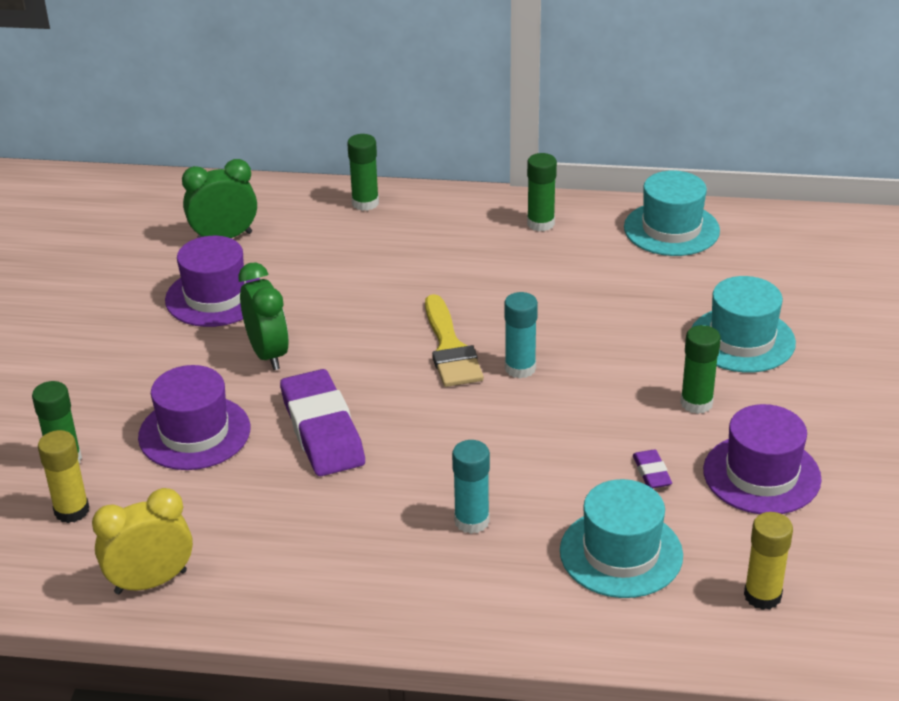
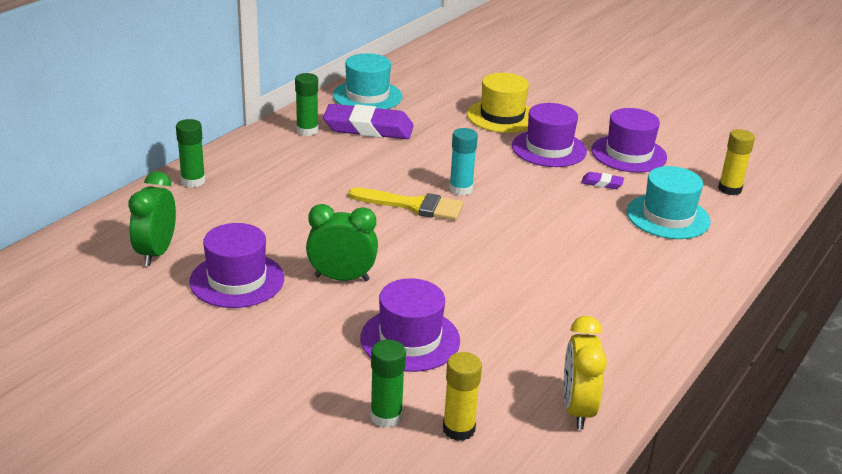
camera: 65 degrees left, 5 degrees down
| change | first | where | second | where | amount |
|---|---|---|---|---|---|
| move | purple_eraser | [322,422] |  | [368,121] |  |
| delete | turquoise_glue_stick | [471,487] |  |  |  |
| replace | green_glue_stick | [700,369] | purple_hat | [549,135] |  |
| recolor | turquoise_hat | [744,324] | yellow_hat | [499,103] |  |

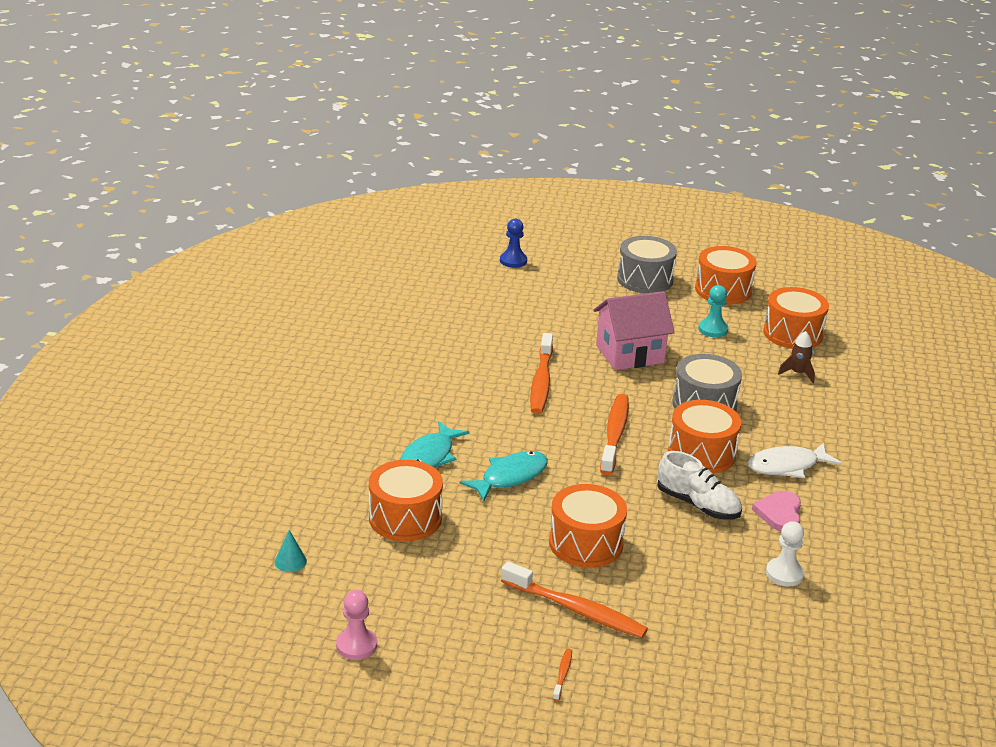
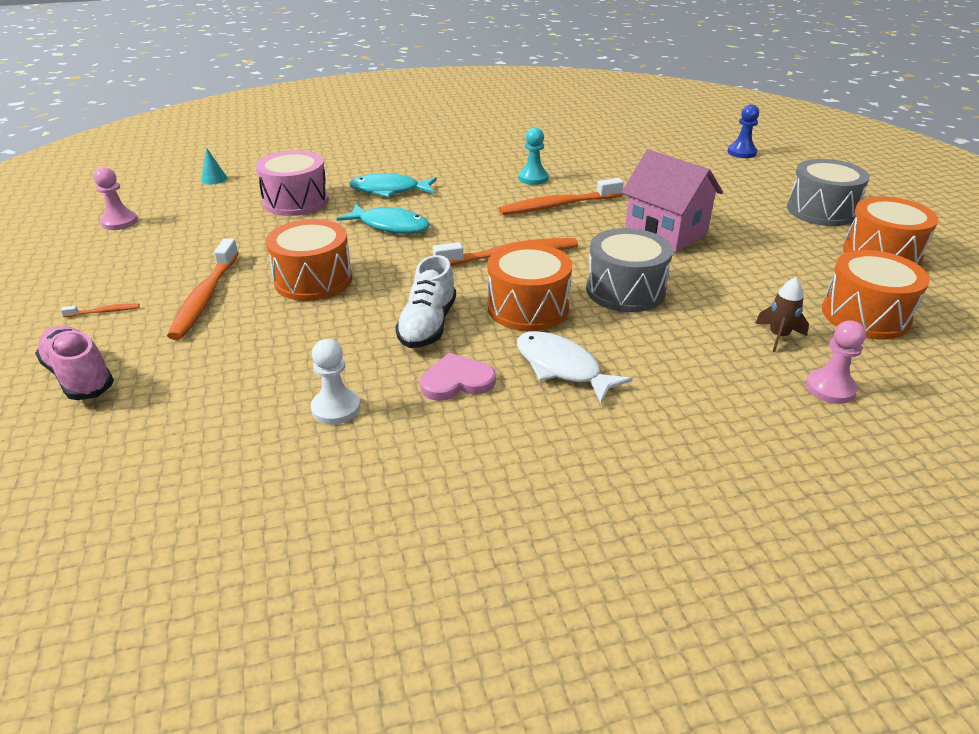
camera: 65 degrees right, 5 degrees up
| change | first | where | second | where | amount |
|---|---|---|---|---|---|
| recolor | orange_drum | [406,500] | pink_drum | [292,183] |  |
| move | turquoise_pawn | [713,311] |  | [533,156] |  |
| insert |  |  | pink_shoe | [74,363] |  |
| insert |  |  | pink_pawn | [836,362] |  |

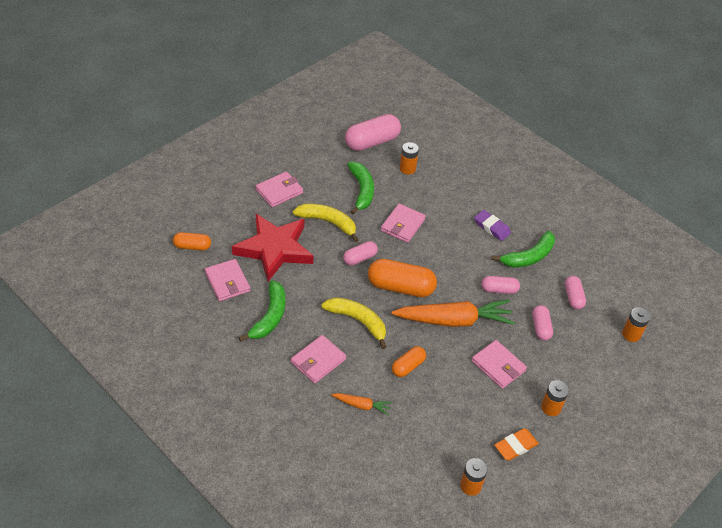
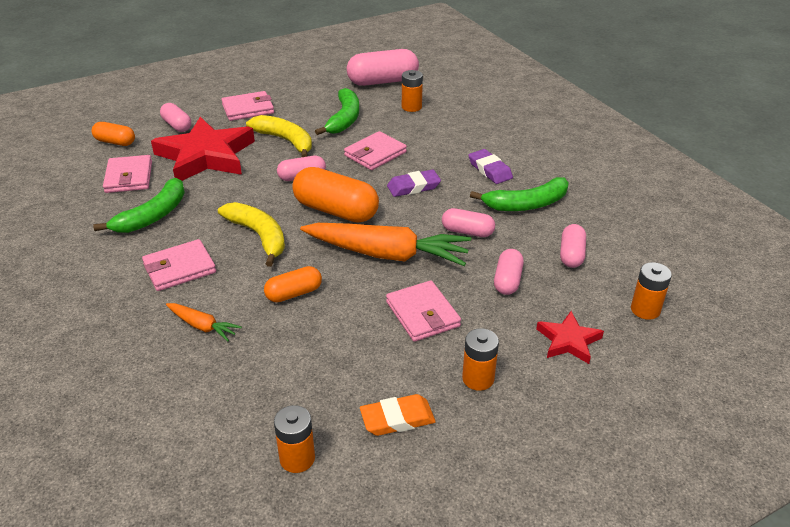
camera: 20 degrees right, 10 degrees down
| change | first | where | second | where | amount |
|---|---|---|---|---|---|
| insert |  |  | pink_capsule | [175,117] |  |
| insert |  |  | purple_eraser | [414,183] |  |
| insert |  |  | red_star | [570,337] |  |

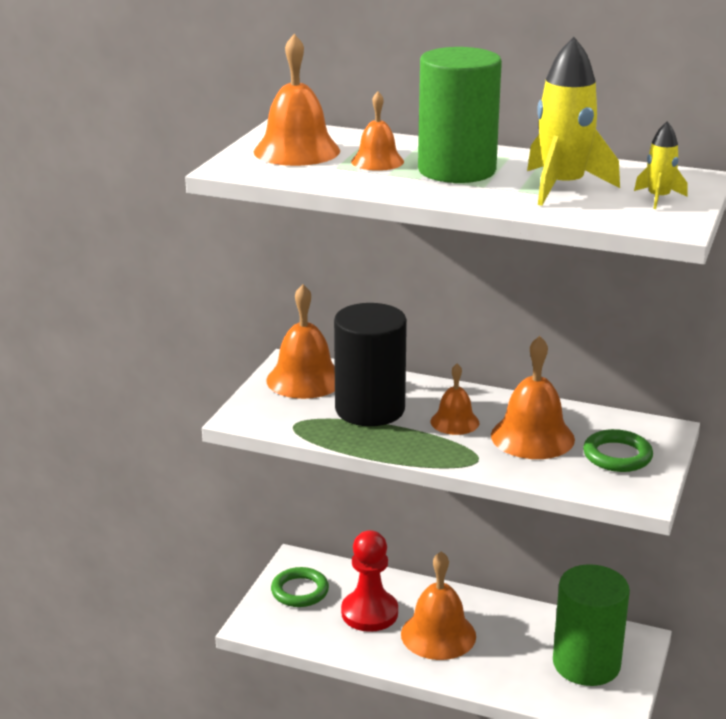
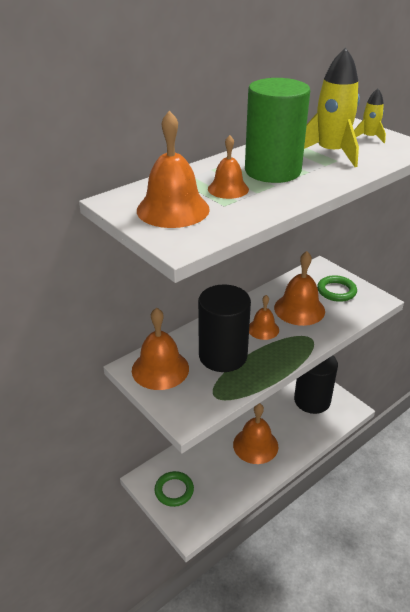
camera: 60 degrees left, 10 degrees up
| change | first | where | second | where | amount |
|---|---|---|---|---|---|
| delete | red_pawn | [369,581] |  |  |  |
| recolor | green_cylinder | [591,625] | black_cylinder | [316,384] |  |

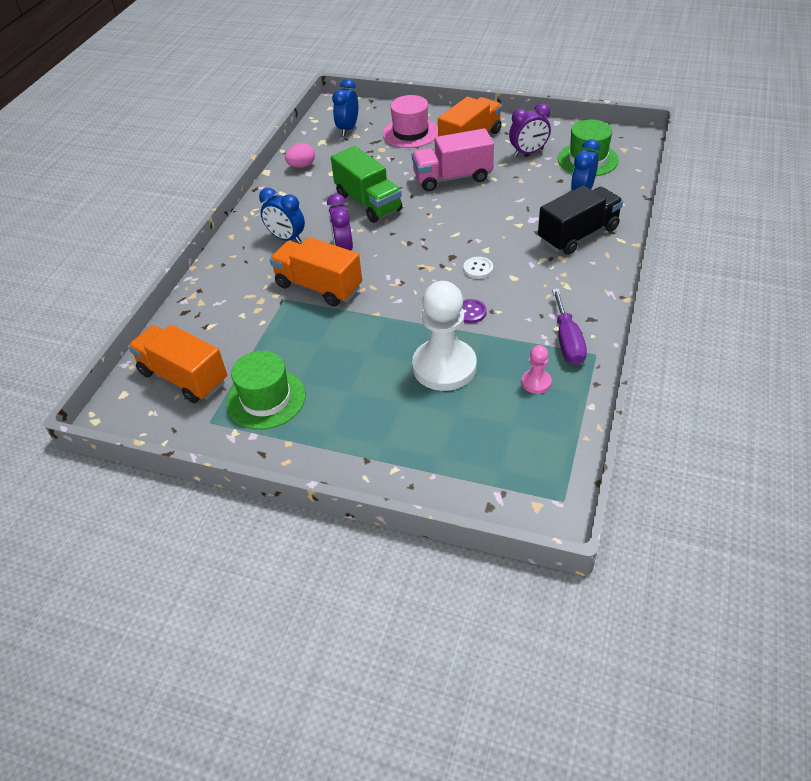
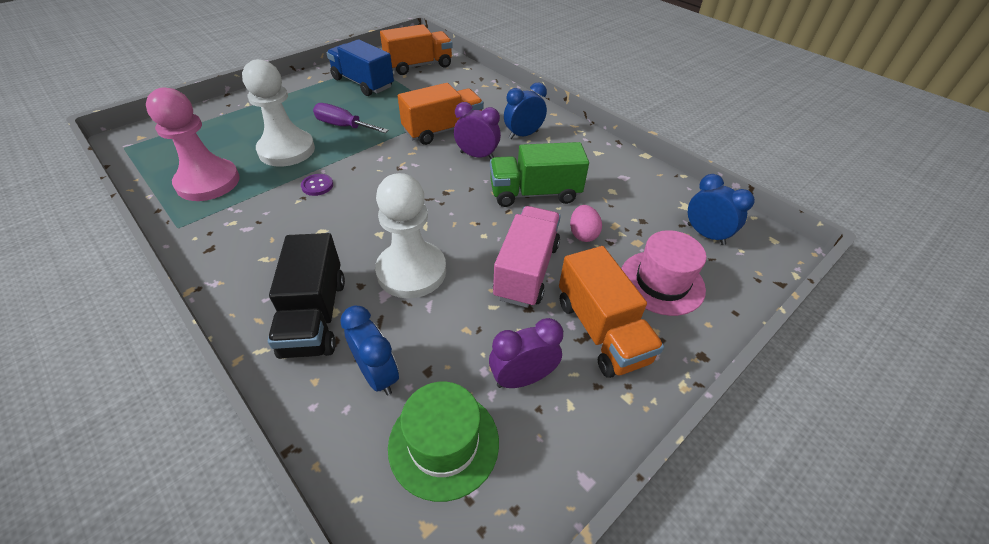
camera: 115 degrees right, 0 degrees up
| change | first | where | second | where | amount |
|---|---|---|---|---|---|
| replace | green_hat | [266,390] | blue_truck | [360,67] |  |
| move | pink_egg | [300,155] |  | [586,223] |  |
| delete | white_button | [478,268] |  |  |  |
| rotate | purple_clock | [530,129] |  | [526,353] | 60 degrees clockwise |
| resize | pink_pawn | [537,369] |  | [193,144] | x2.22 |
| move | purple_screwdriver | [569,327] |  | [351,118] |  |
| insert |  |  | white_pawn | [410,235] |  |

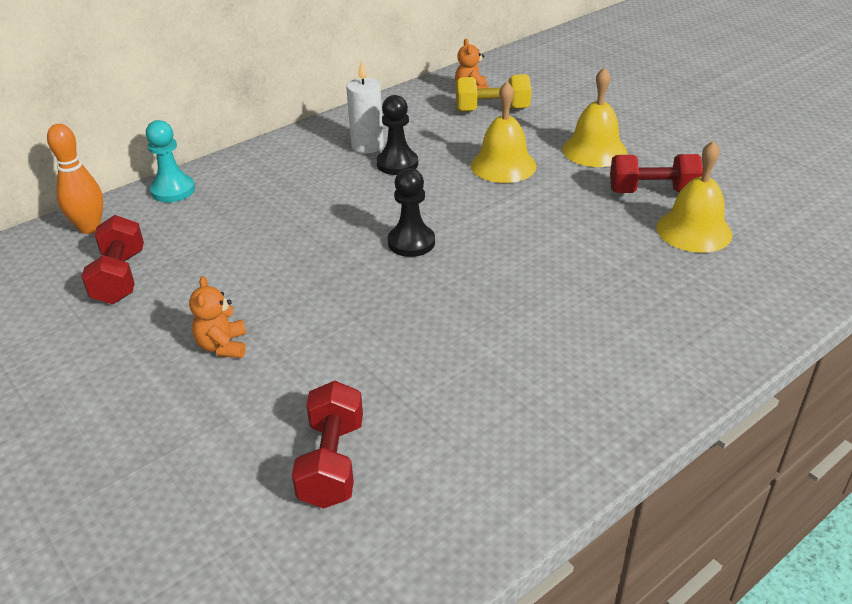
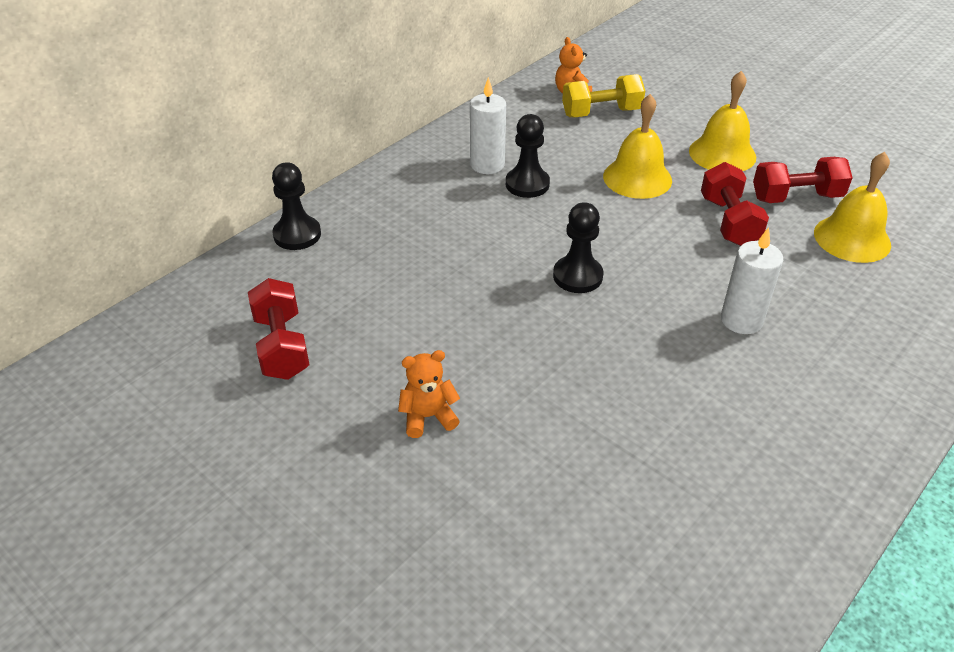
camera: 10 degrees left, 5 degrees up
| change | first | where | second | where | amount |
|---|---|---|---|---|---|
| delete | orange_bowling_pin | [75,179] |  |  |  |
| recolor | turquoise_pawn | [170,161] | black_pawn | [296,206] |  |
| rotate | orange_teddy_bear | [218,317] |  | [429,394] | 90 degrees clockwise |
| move | red_dumbbell | [327,445] |  | [735,204] |  |
| insert |  |  | white_candle | [752,280] |  |

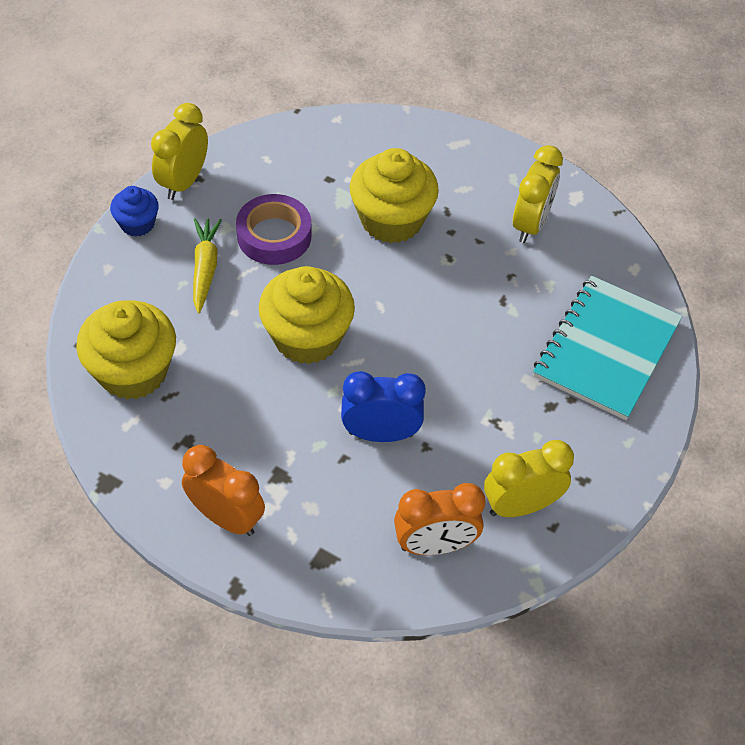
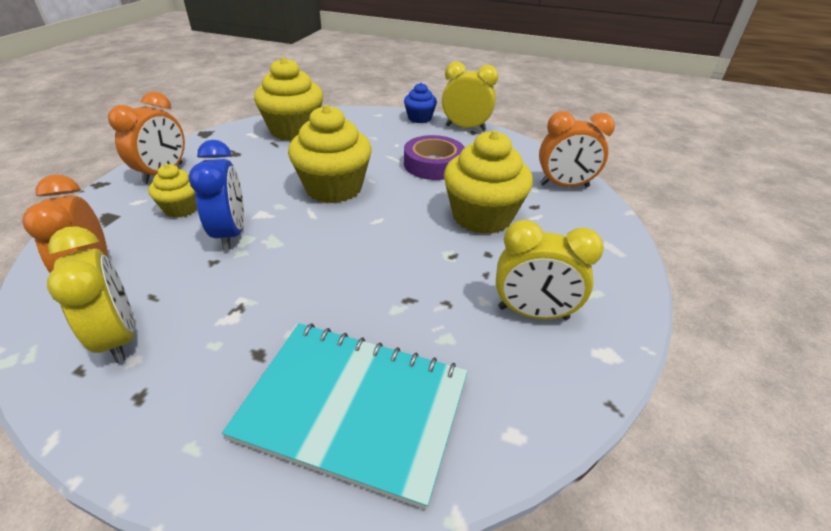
camera: 80 degrees right, 15 degrees down
| change | first | where | second | where | amount |
|---|---|---|---|---|---|
| delete | yellow_carrot | [207,266] |  |  |  |
| insert |  |  | yellow_cupcake | [172,191] |  |
| insert |  |  | orange_clock | [577,149] |  |

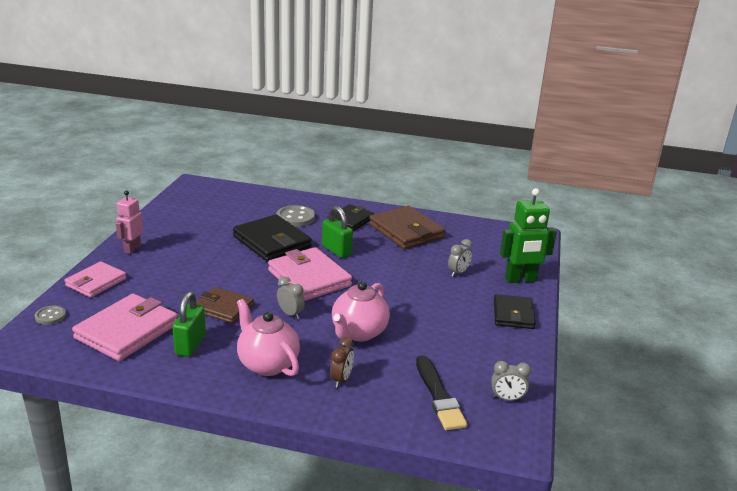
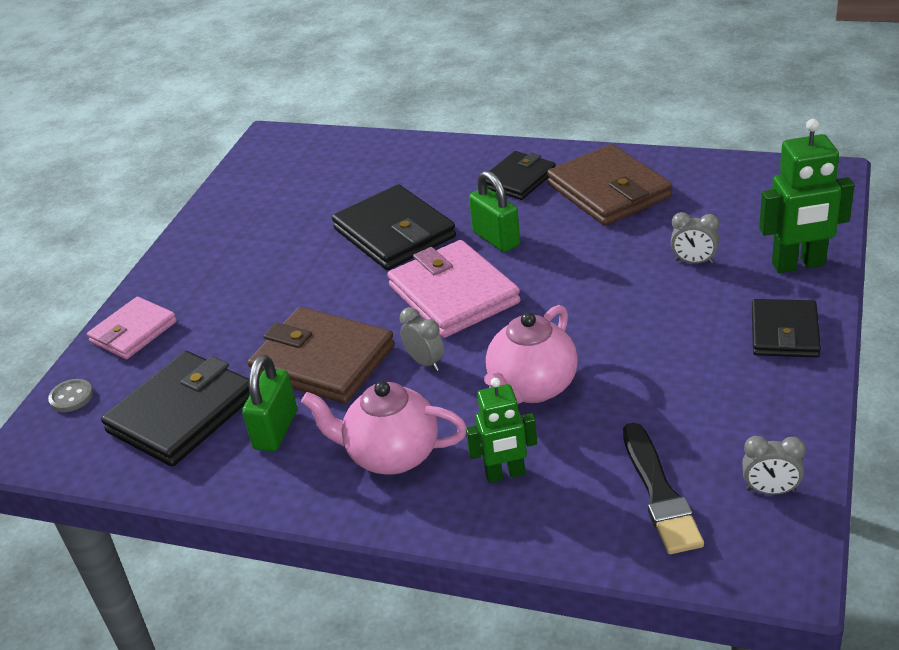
camera: 10 degrees right, 10 degrees up
| change | first | where | second | where | amount |
|---|---|---|---|---|---|
| recolor | pink_wallet | [125,327] | black_wallet | [175,409] |  |
| delete | pink_robot | [129,222] |  |  |  |
| resize | brown_wallet | [225,305] |  | [321,355] | x1.57 |
| rotate | pink_teapot | [268,337] |  | [384,428] | 45 degrees counterclockwise |
| delete | grey_button | [295,216] |  |  |  |
| replace | brown_clock | [342,362] | green_robot | [501,430] |  |
| rotate | grey_clock | [460,258] |  | [695,238] | 60 degrees clockwise |

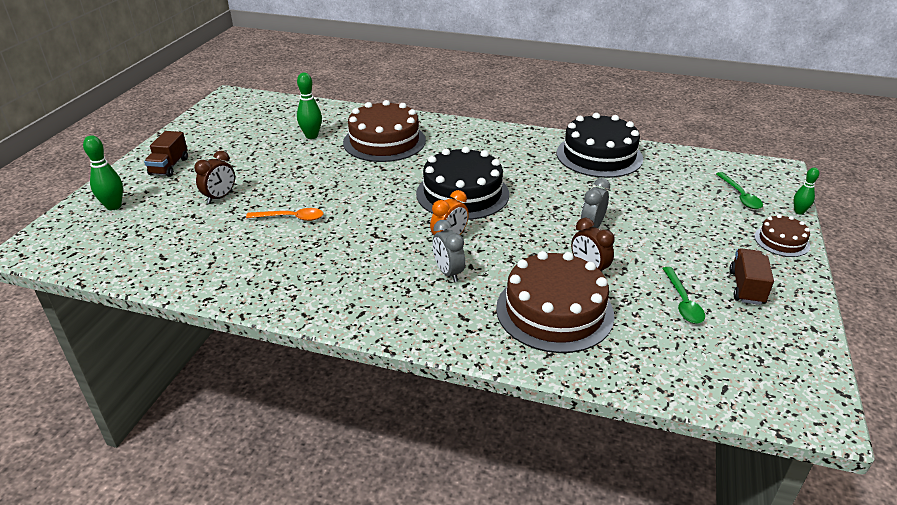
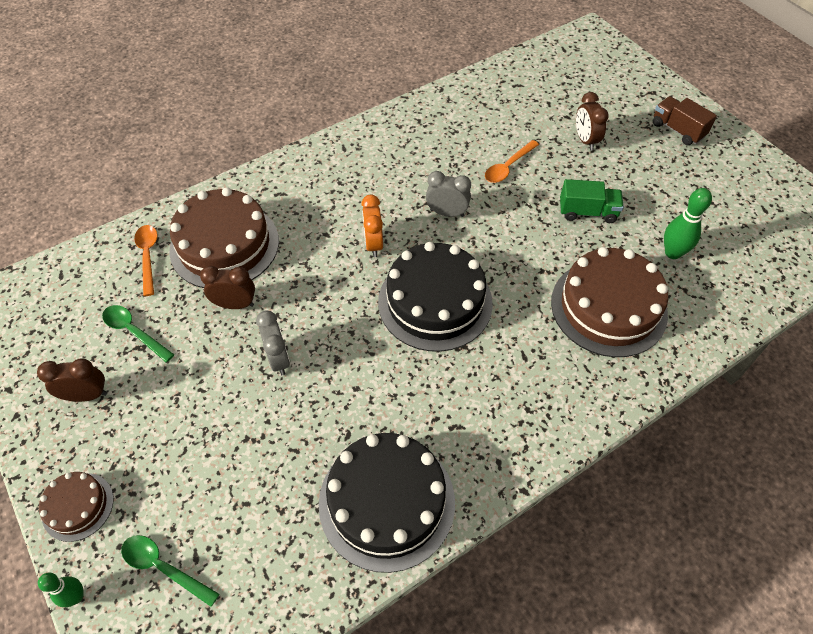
camera: 130 degrees right, 20 degrees up
| change | first | where | second | where | amount |
|---|---|---|---|---|---|
| delete | green_bowling_pin | [103,172] |  |  |  |
| move | grey_clock | [449,251] |  | [448,194] |  |
| replace | brown_truck | [751,276] | brown_clock | [72,380] |  |
| insert |  |  | orange_spoon | [146,260] |  |
| insert |  |  | green_truck | [592,201] |  |

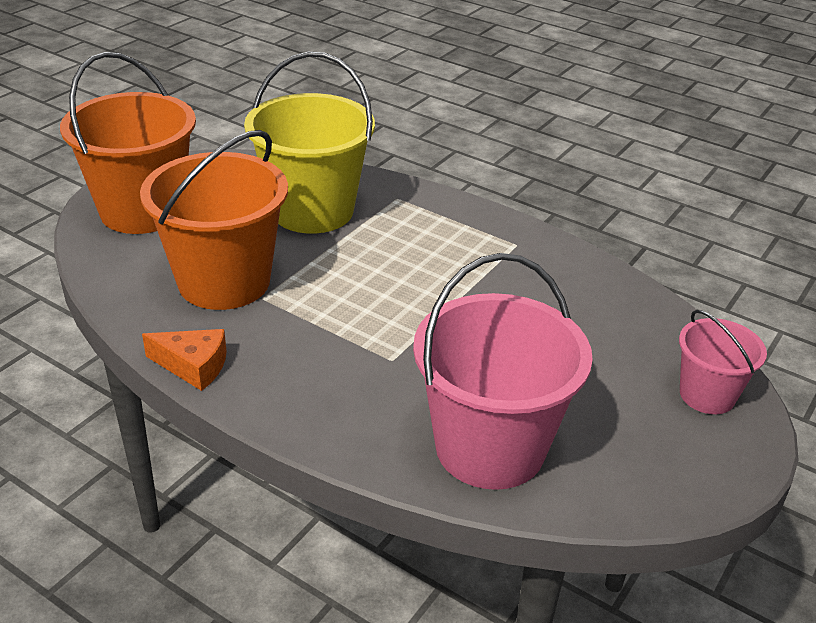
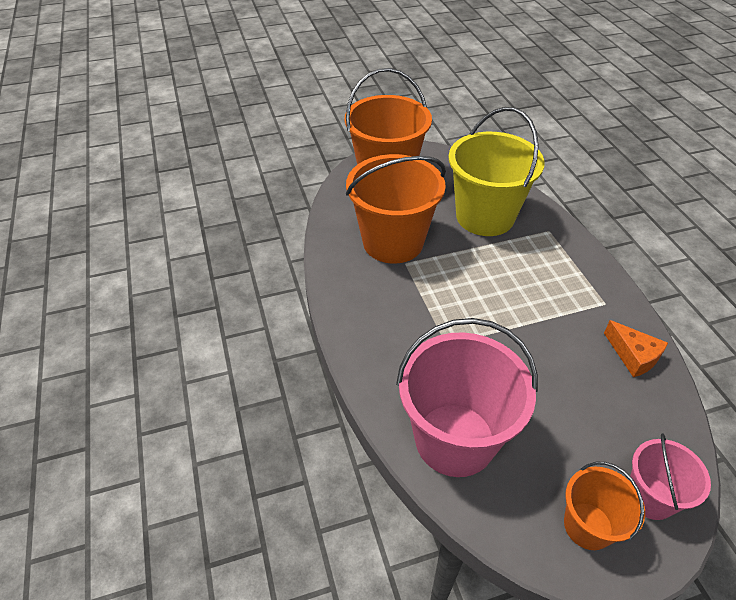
camera: 40 degrees right, 10 degrees up
| change | first | where | second | where | amount |
|---|---|---|---|---|---|
| move | orange_cheese | [184,360] |  | [636,348] |  |
| insert |  |  | orange_bucket | [604,506] |  |

